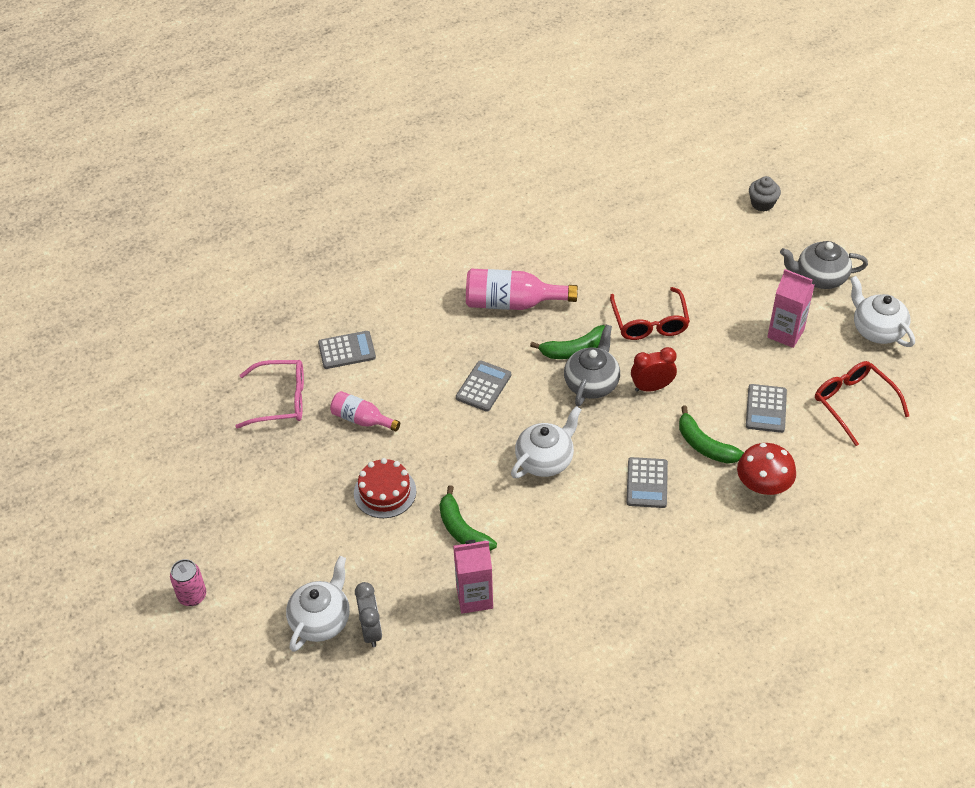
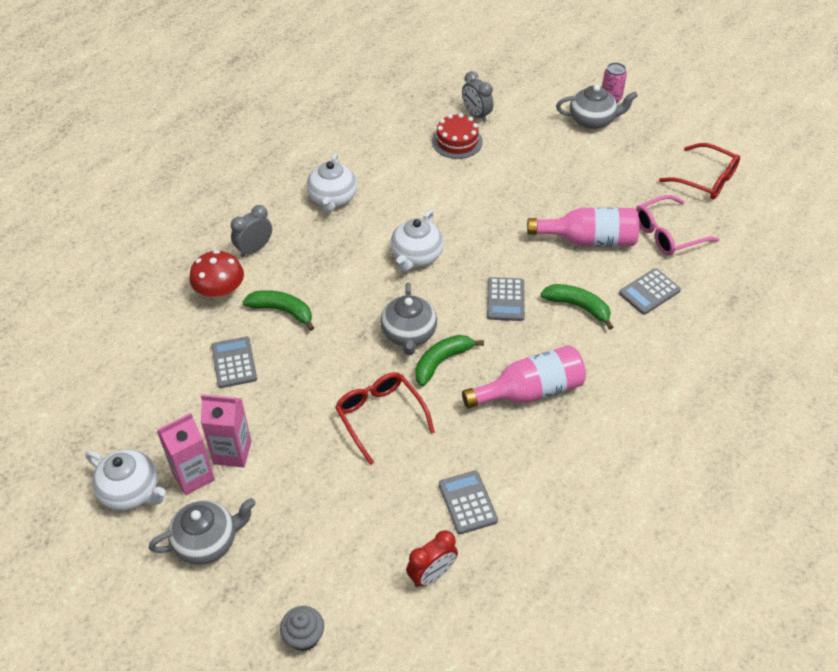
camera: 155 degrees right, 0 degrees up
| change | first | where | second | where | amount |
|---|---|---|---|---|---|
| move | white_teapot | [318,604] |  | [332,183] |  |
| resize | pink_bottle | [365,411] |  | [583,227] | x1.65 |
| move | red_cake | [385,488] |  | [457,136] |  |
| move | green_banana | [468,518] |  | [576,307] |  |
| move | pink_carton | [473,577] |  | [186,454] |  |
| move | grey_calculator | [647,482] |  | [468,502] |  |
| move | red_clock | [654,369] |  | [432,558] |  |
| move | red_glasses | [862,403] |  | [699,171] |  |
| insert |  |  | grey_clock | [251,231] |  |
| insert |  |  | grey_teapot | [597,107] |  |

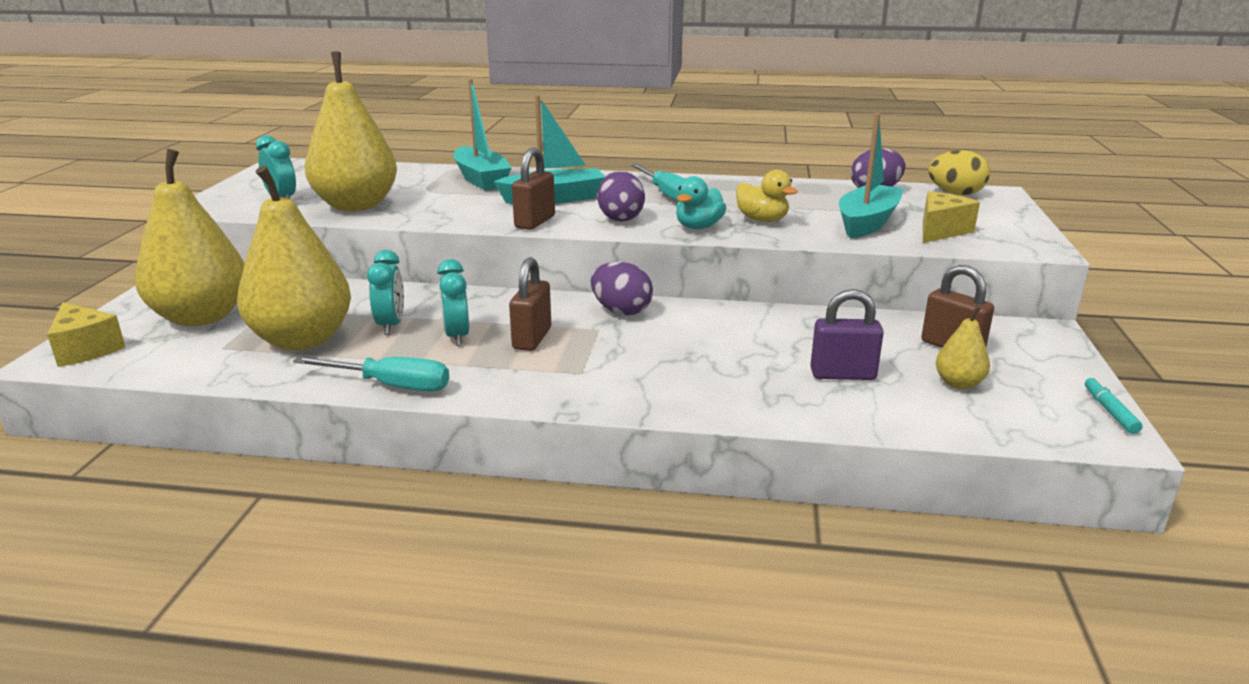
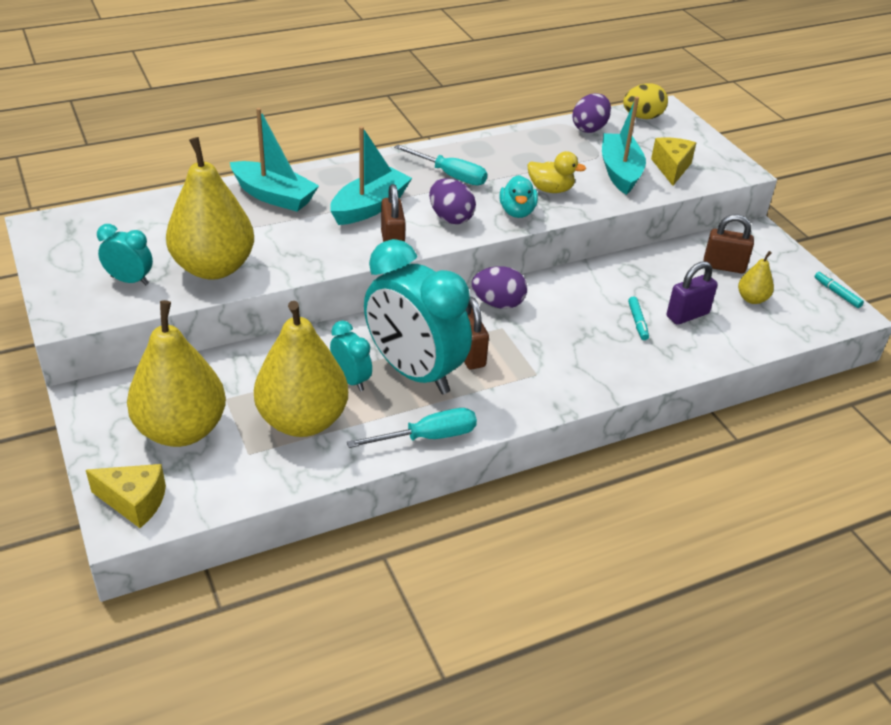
camera: 35 degrees left, 15 degrees up
| change | first | where | second | where | amount |
|---|---|---|---|---|---|
| resize | turquoise_clock | [453,302] |  | [418,316] | x2.21 |
| insert |  |  | turquoise_marker | [638,318] |  |

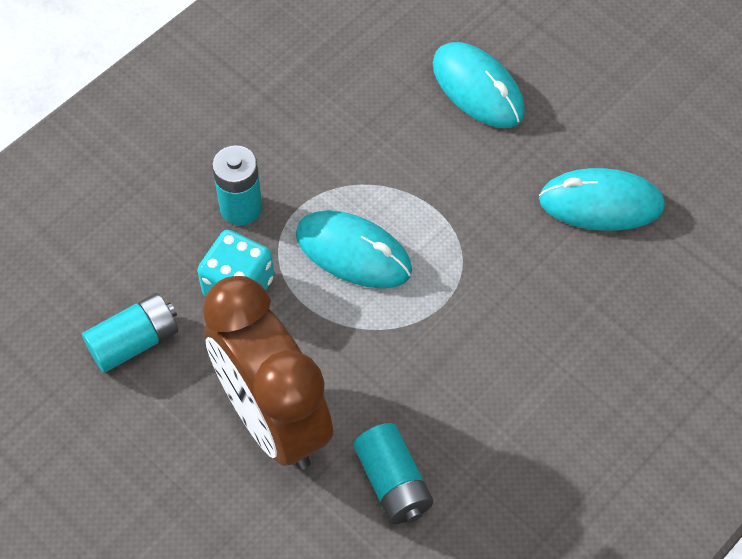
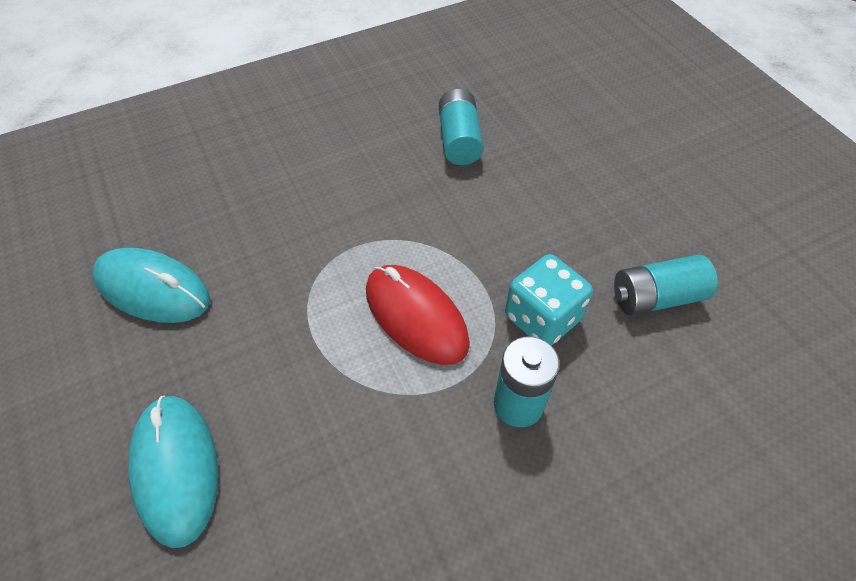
camera: 160 degrees left, 5 degrees down
| change | first | where | second | where | amount |
|---|---|---|---|---|---|
| delete | brown_clock | [267,373] |  |  |  |
| recolor | turquoise_mouse | [354,249] | red_mouse | [418,315] |  |

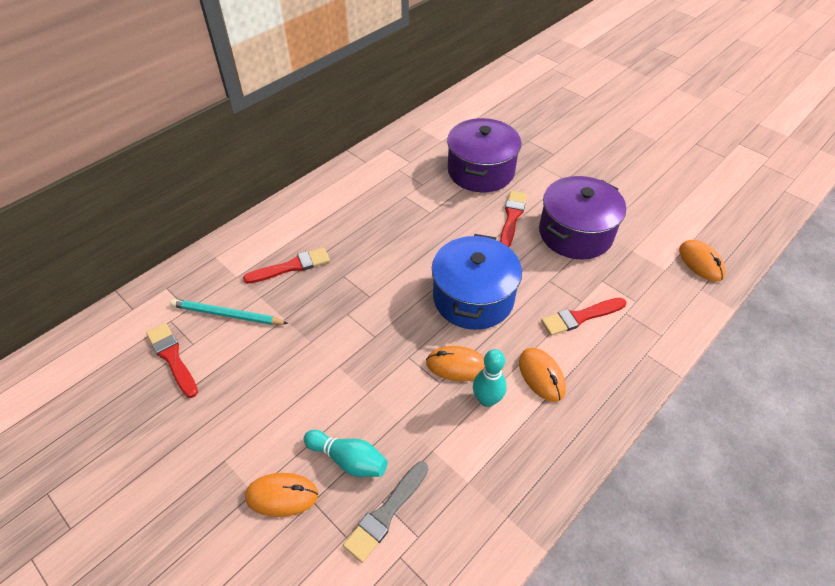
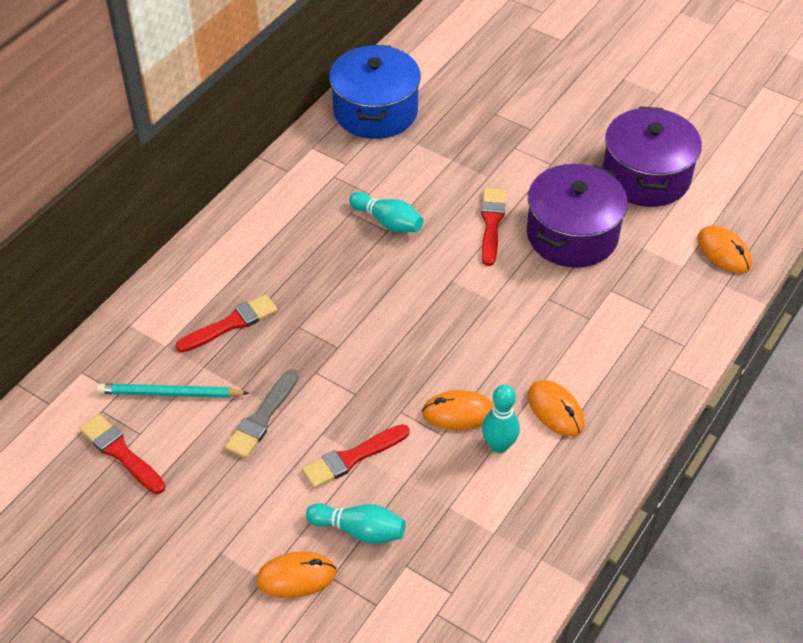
camera: 10 degrees left, 0 degrees up
| change | first | where | second | where | amount |
|---|---|---|---|---|---|
| move | grey_brush | [385,512] |  | [261,414] |  |
| move | blue_pot | [477,282] |  | [375,92] |  |
| move | purple_pot | [484,155] |  | [652,157] |  |
| move | red_brush | [583,317] |  | [355,456] |  |
| insert |  |  | turquoise_bowling_pin | [386,212] |  |

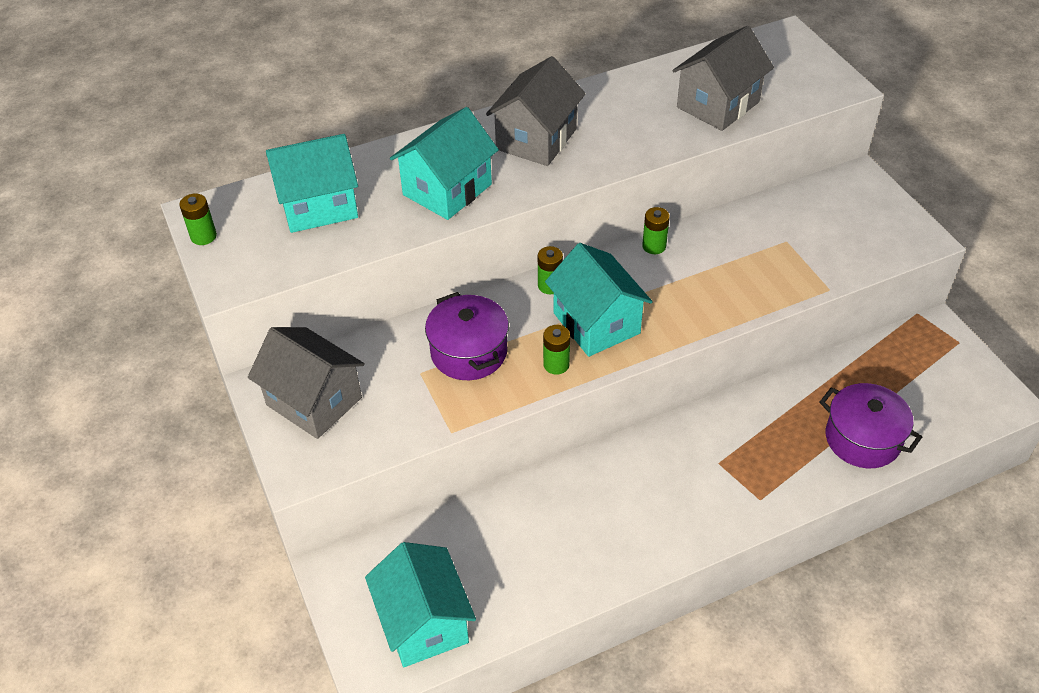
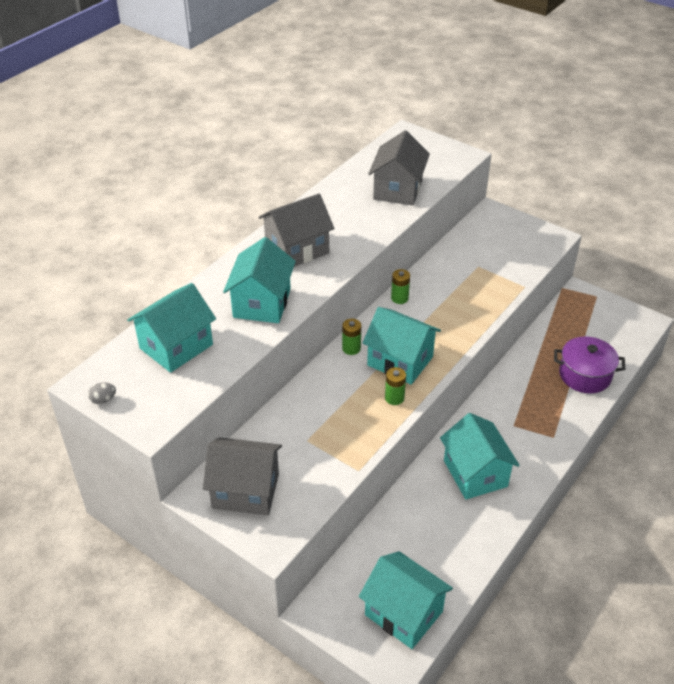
camera: 30 degrees left, 5 degrees down
| change | first | where | second | where | amount |
|---|---|---|---|---|---|
| replace | green_battery | [198,219] | grey_egg | [102,393] |  |
| delete | purple_pot | [467,336] |  |  |  |
| rotate | grey_house | [536,111] |  | [297,230] | 60 degrees clockwise |
| insert |  |  | turquoise_house | [480,456] |  |

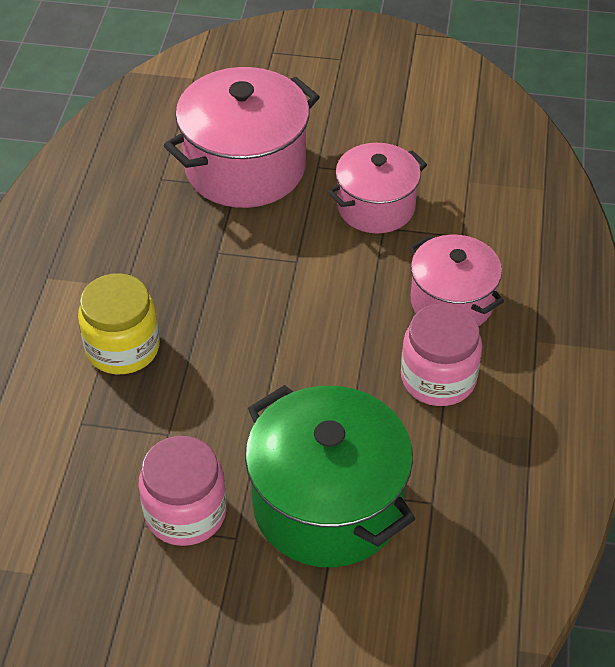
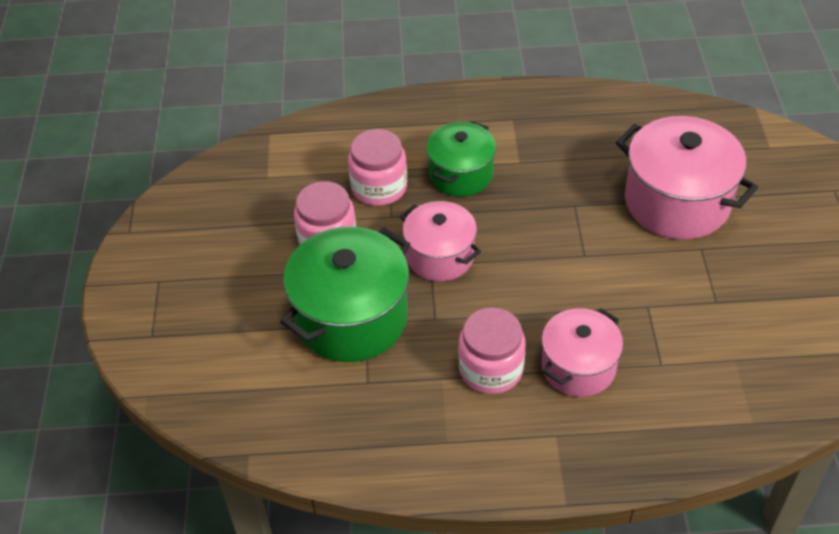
camera: 80 degrees right, 0 degrees up
| change | first | where | second | where | amount |
|---|---|---|---|---|---|
| replace | yellow_jar | [119,323] | green_pot | [461,159] |  |
| move | pink_pot | [377,188] |  | [440,241] |  |
| insert |  |  | pink_jar | [377,167] |  |

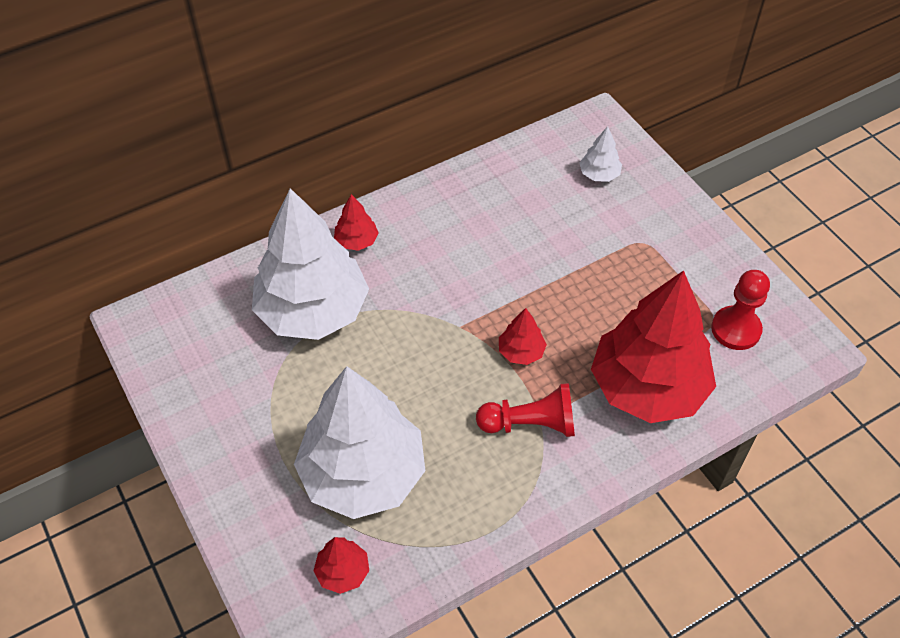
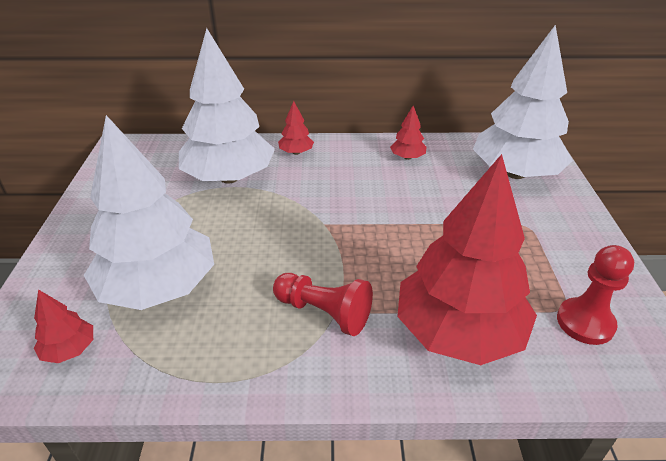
camera: 30 degrees right, 15 degrees down
| change | first | where | second | where | amount |
|---|---|---|---|---|---|
| move | red_tree | [523,336] |  | [408,133] |  |
| resize | white_tree | [600,154] |  | [523,102] | x2.45 |

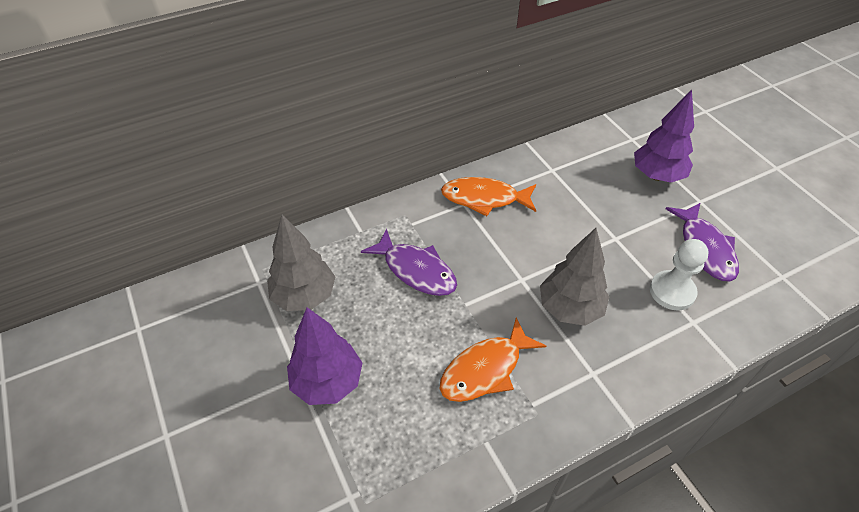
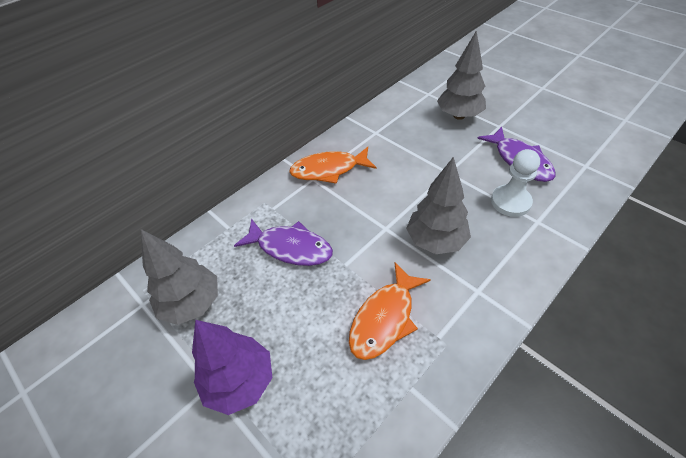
camera: 15 degrees left, 0 degrees up
| change | first | where | second | where | amount |
|---|---|---|---|---|---|
| recolor | purple_tree | [664,136] | grey_tree | [461,75] |  |

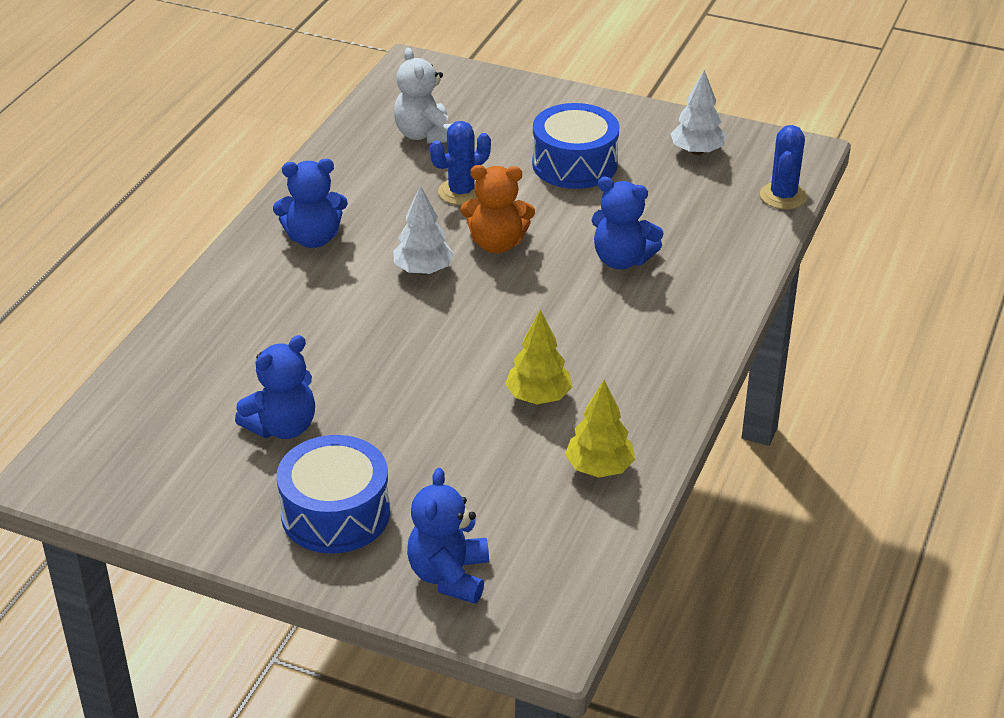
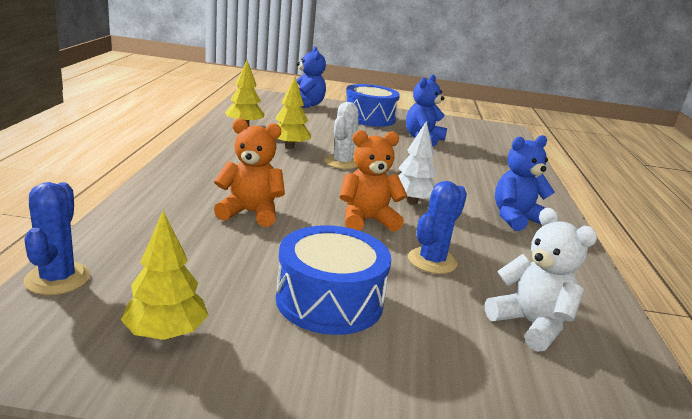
camera: 160 degrees right, 15 degrees down
| change | first | where | second | where | amount |
|---|---|---|---|---|---|
| recolor | blue_teddy_bear | [628,223] | orange_teddy_bear | [249,172] |  |
| recolor | white_tree | [698,112] | yellow_tree | [164,275] |  |
| insert |  |  | white_cactus | [341,135] |  |

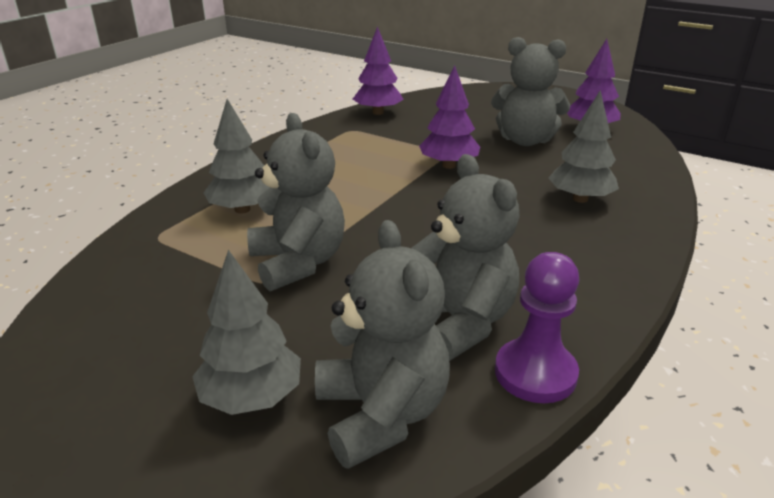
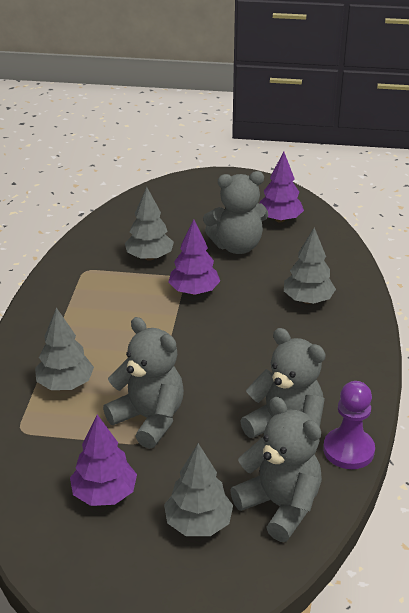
camera: 25 degrees left, 5 degrees up
| change | first | where | second | where | amount |
|---|---|---|---|---|---|
| move | purple_tree | [378,70] |  | [103,460] |  |
| insert |  |  | grey_tree | [149,224] |  |

